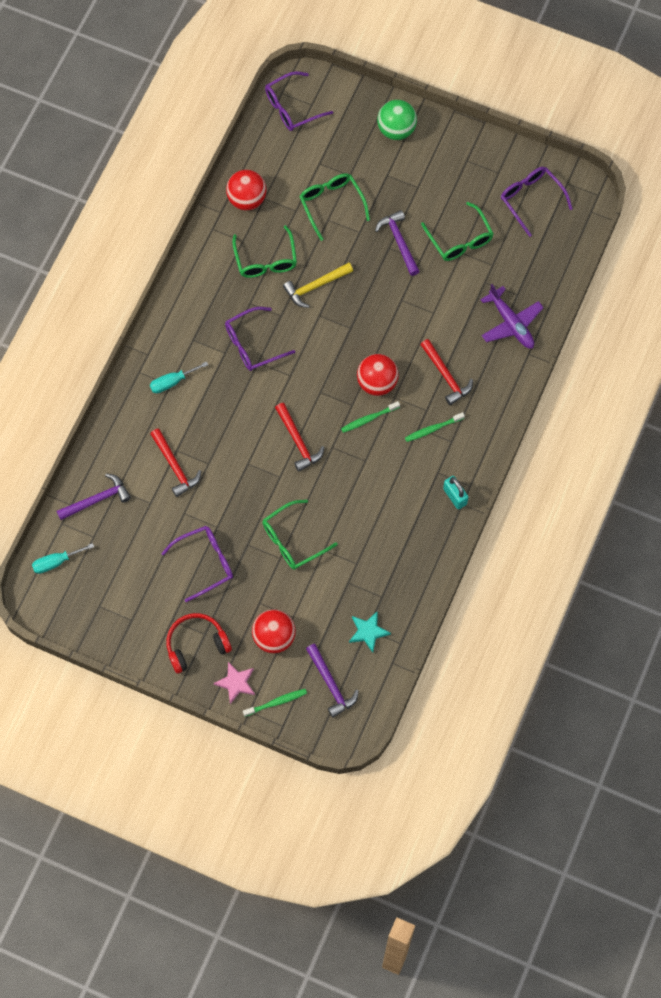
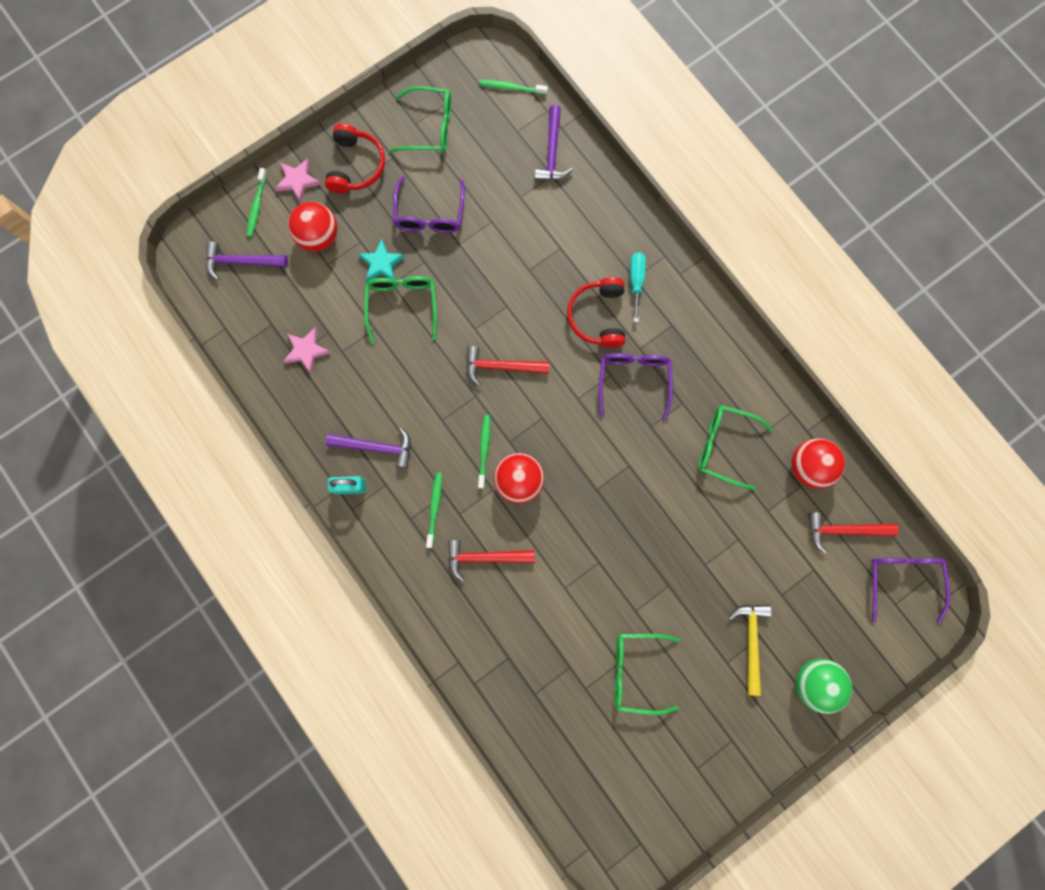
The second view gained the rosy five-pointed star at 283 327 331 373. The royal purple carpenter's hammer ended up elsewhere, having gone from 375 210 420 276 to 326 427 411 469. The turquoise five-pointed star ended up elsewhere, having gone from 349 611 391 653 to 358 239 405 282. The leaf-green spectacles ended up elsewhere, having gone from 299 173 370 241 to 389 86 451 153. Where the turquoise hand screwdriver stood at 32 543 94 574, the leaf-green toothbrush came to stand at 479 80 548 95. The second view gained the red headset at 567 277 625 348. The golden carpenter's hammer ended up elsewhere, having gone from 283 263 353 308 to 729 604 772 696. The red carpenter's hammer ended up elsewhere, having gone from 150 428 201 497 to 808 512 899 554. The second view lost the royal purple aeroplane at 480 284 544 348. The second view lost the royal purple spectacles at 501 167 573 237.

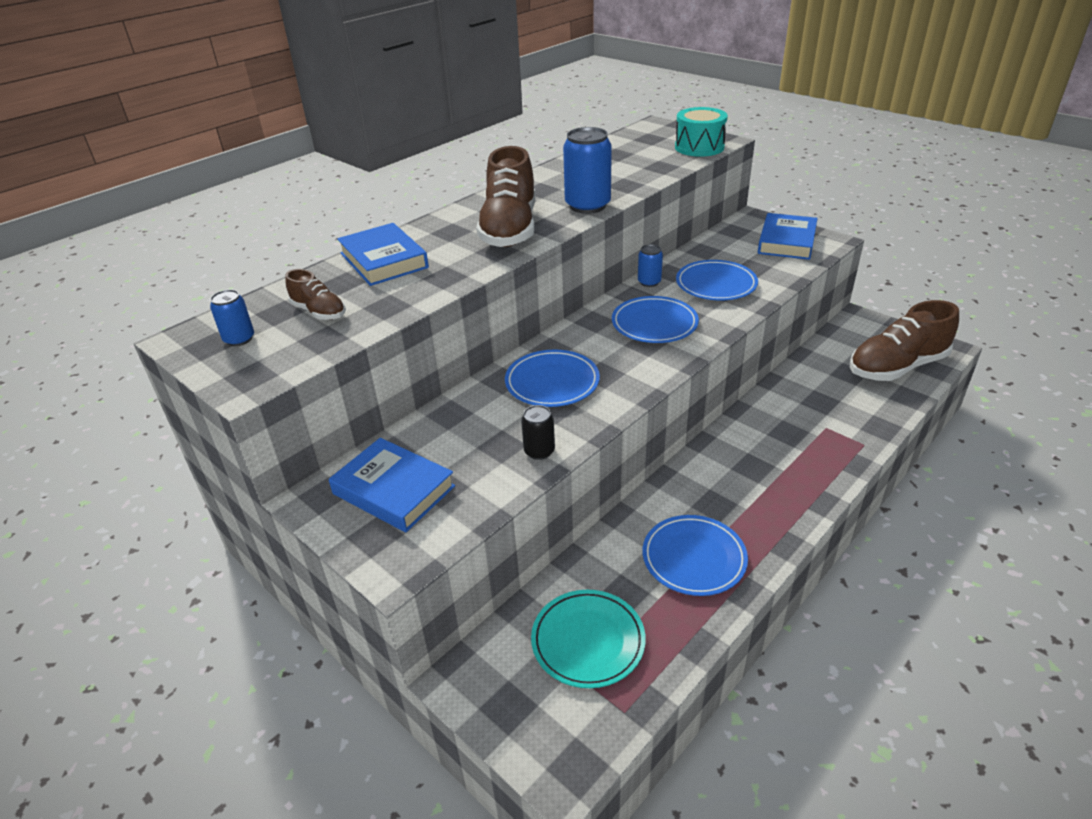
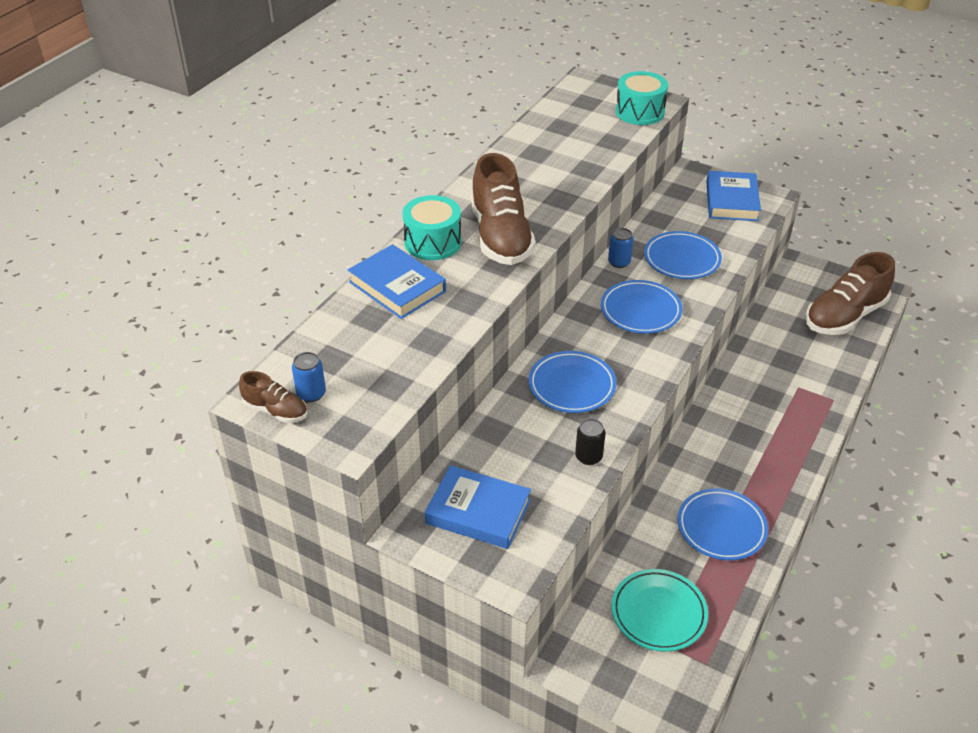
The dark brown lace-up shoe ended up elsewhere, having gone from 285 269 346 320 to 239 371 307 423. The second view gained the turquoise toy drum at 402 195 462 260. The second view lost the blue tin at 563 127 612 214.

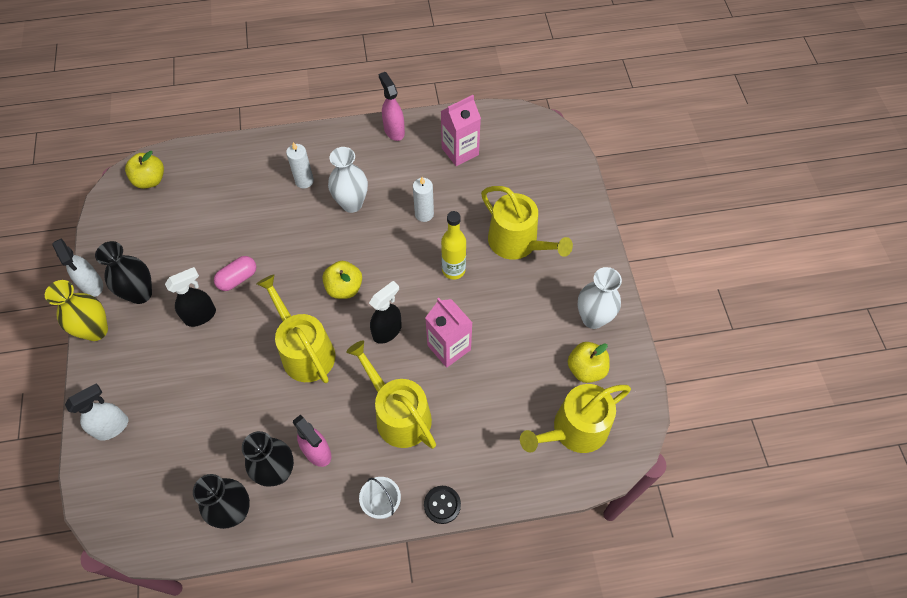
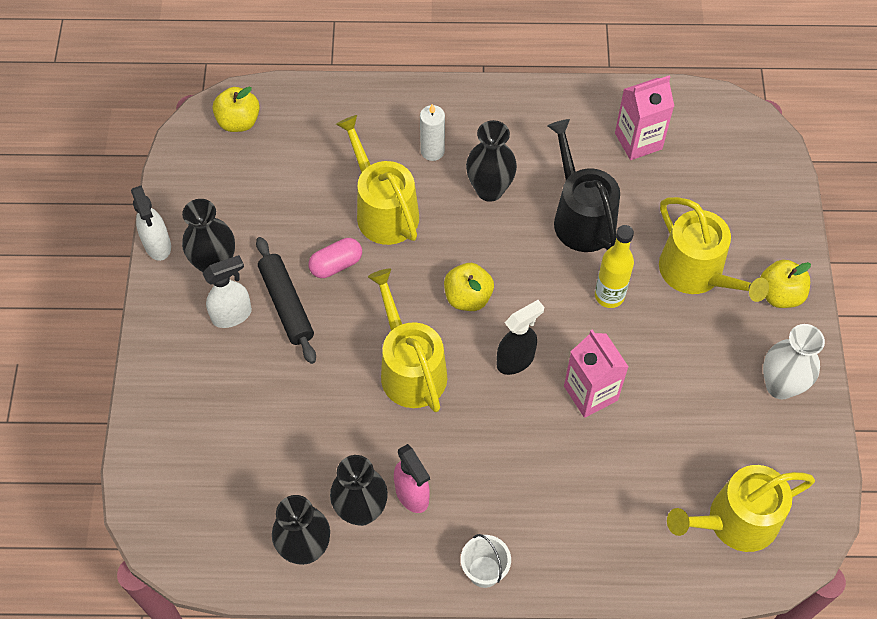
The white spray bottle ended up elsewhere, having gone from 65 384 129 441 to 202 255 252 328. Where the black spray bottle stood at 165 267 216 327, the black pastry roller came to stand at 256 237 316 364. The golden watering can ended up elsewhere, having gone from 346 340 436 449 to 336 115 419 245. What was the white flower vase at 328 147 368 213 turned into the black flower vase at 466 120 517 202. Where the white wax candle stood at 413 177 434 222, the black watering can came to stand at 548 119 620 252. The golden apple ended up elsewhere, having gone from 568 342 610 383 to 760 260 811 308. The second view lost the golden flower vase at 45 280 108 341. The second view lost the rosy spray bottle at 378 72 405 141. The second view lost the black sewing button at 424 486 461 524.

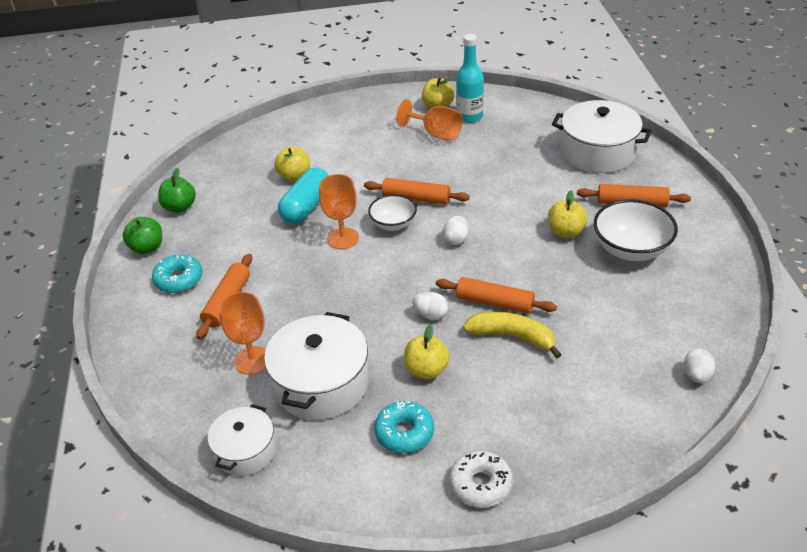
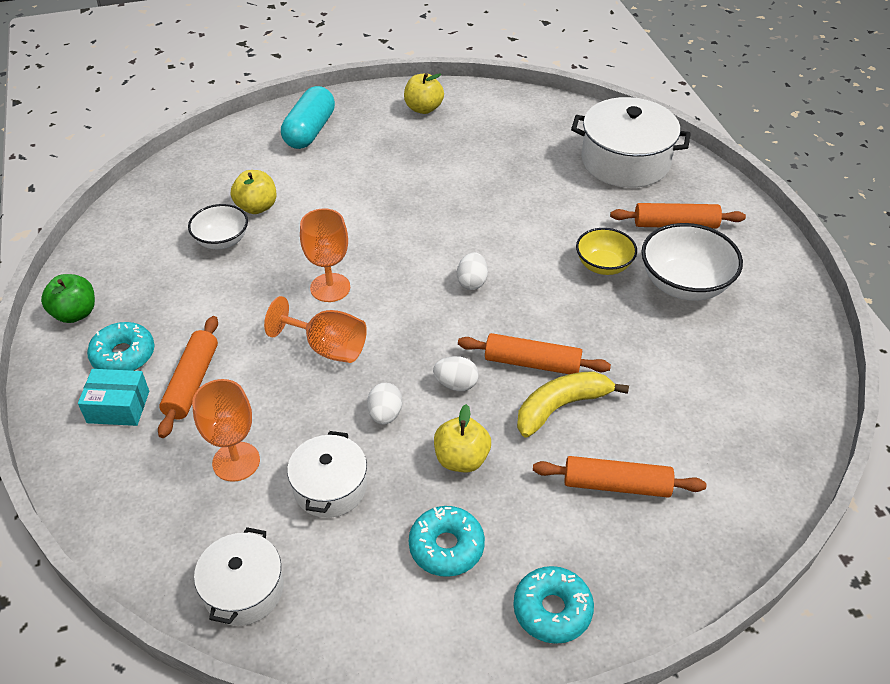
The second view gained the turquoise parcel at 78 369 149 426. The white serving bowl ended up elsewhere, having gone from 368 194 417 231 to 188 204 248 249. The bright orange chalice ended up elsewhere, having gone from 397 99 463 140 to 264 296 367 363. The turquoise capsule ended up elsewhere, having gone from 278 167 329 224 to 281 86 335 149. The size of the white stockpot at 264 312 369 420 changed by a factor of 0.60. The white egg ended up elsewhere, having gone from 684 348 715 383 to 367 383 403 425. What was the white doughnut at 449 451 513 508 turned into the turquoise doughnut at 513 566 594 644. The golden banana at 463 312 562 358 ended up facing another way, 45 degrees counterclockwise from before. The bright orange pastry roller ended up elsewhere, having gone from 364 178 470 205 to 533 456 707 498. Where the golden apple stood at 548 191 588 238, the golden serving bowl came to stand at 576 228 637 275. The second view lost the leaf-green apple at 158 168 196 213. The second view lost the turquoise drink bottle at 456 34 484 123.

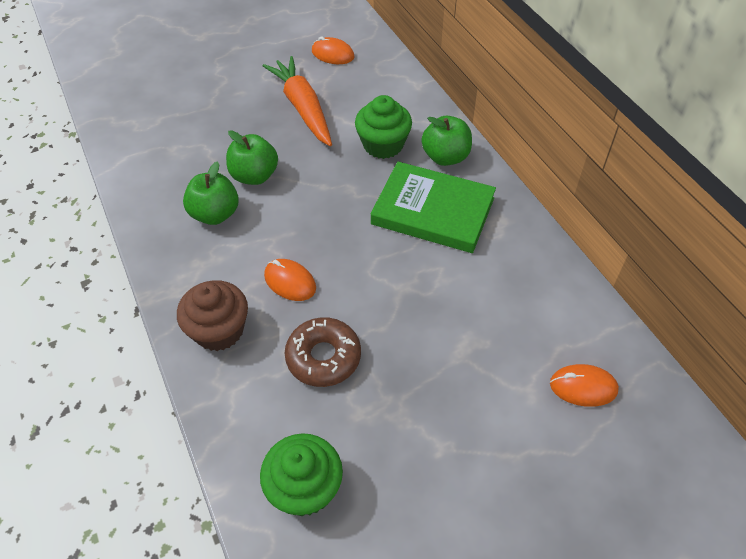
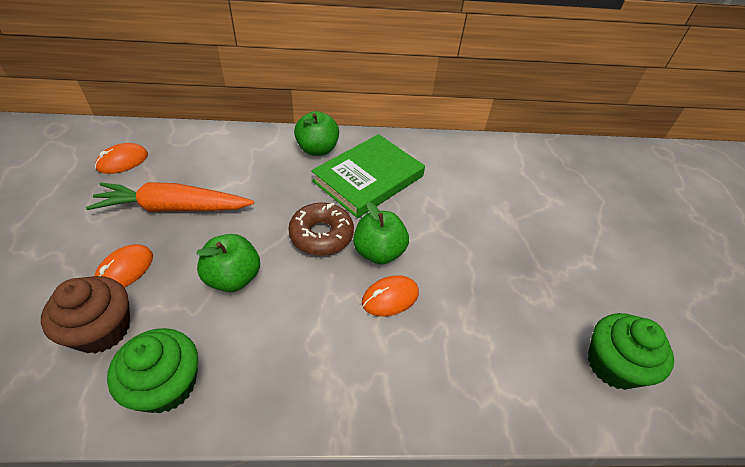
The dark brown cupcake ended up elsewhere, having gone from 177 280 248 351 to 41 276 130 354. The bright orange PC mouse ended up elsewhere, having gone from 550 364 619 407 to 94 244 153 288. The leaf-green cupcake ended up elsewhere, having gone from 355 95 412 159 to 107 328 198 413. The dark brown doughnut ended up elsewhere, having gone from 285 317 361 387 to 288 203 354 256. The leaf-green apple ended up elsewhere, having gone from 183 161 239 225 to 353 202 409 264.

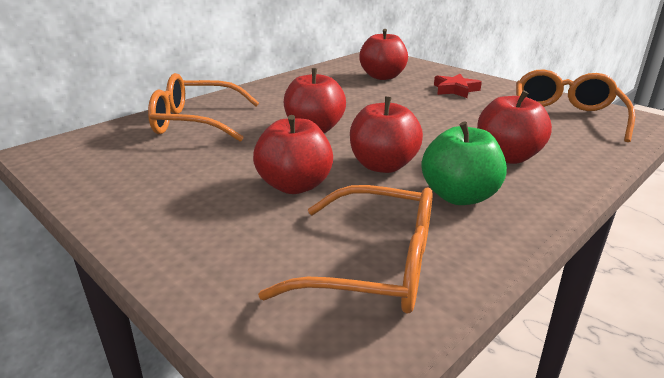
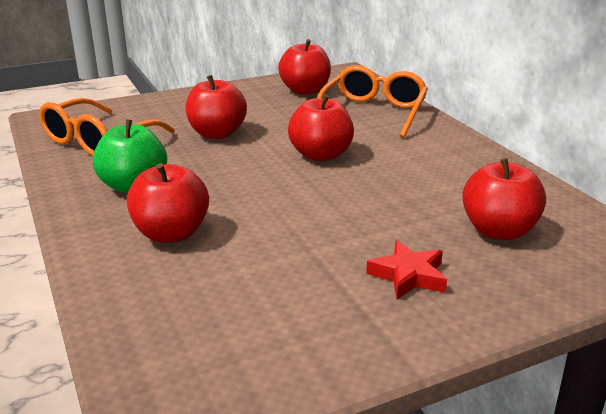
The red apple ended up elsewhere, having gone from 350 97 423 173 to 278 39 331 95. The second view lost the bright orange spectacles at 516 69 635 142.

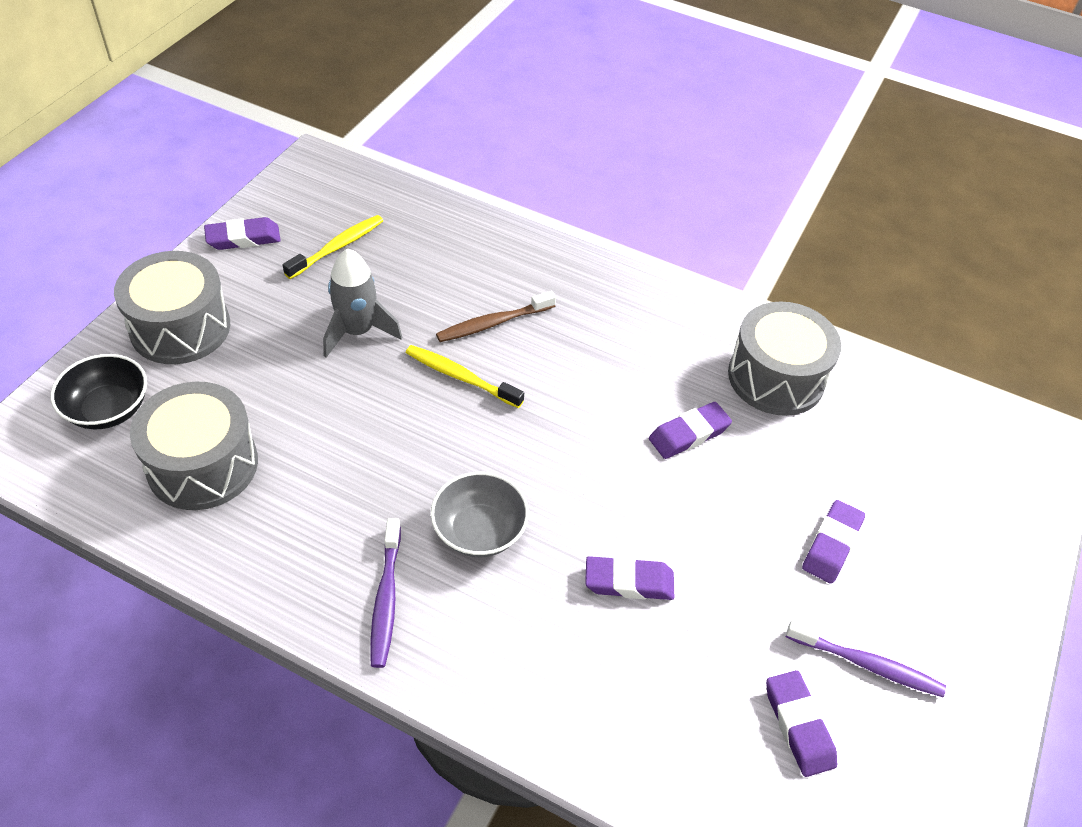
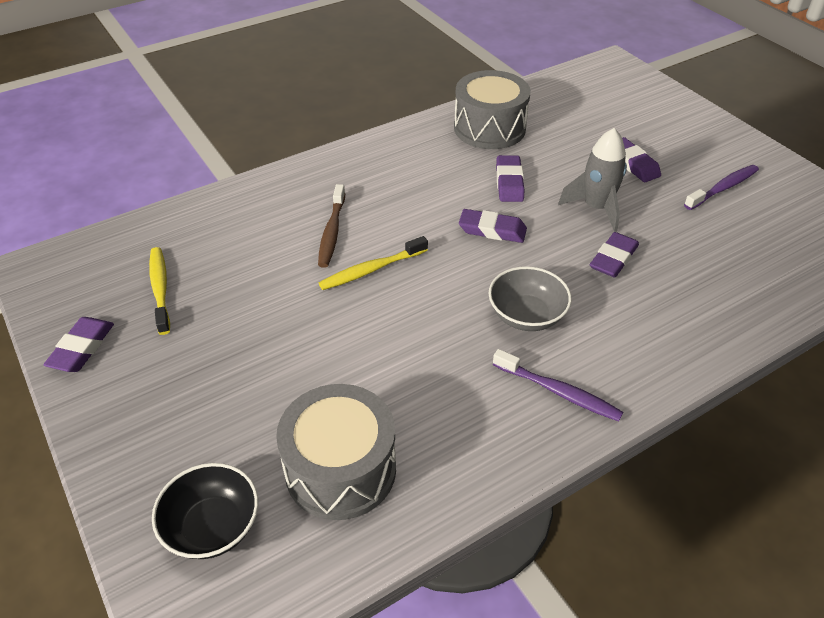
The royal purple pencil eraser ended up elsewhere, having gone from 766 670 837 777 to 459 209 527 243. The ash-grey rocket ended up elsewhere, having gone from 323 249 402 358 to 558 128 627 232. The second view lost the ash-grey toy drum at 114 251 230 364.

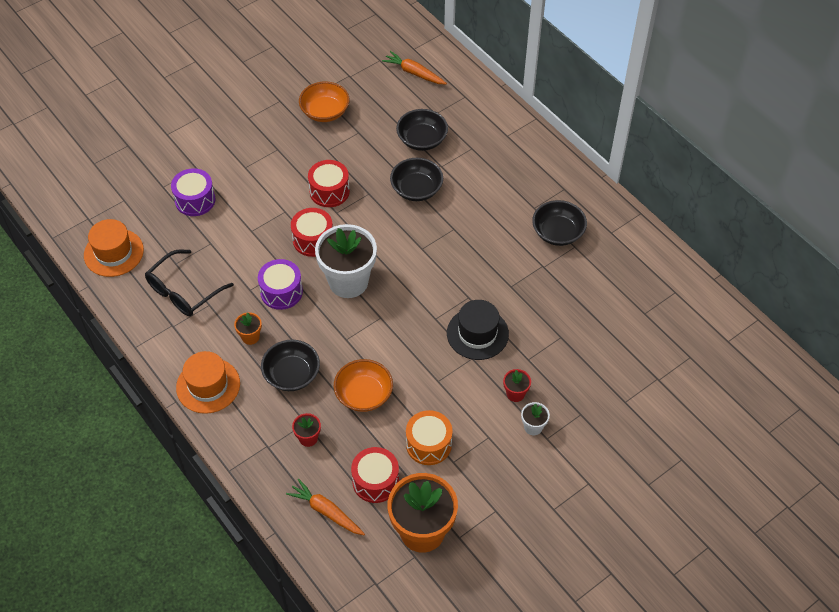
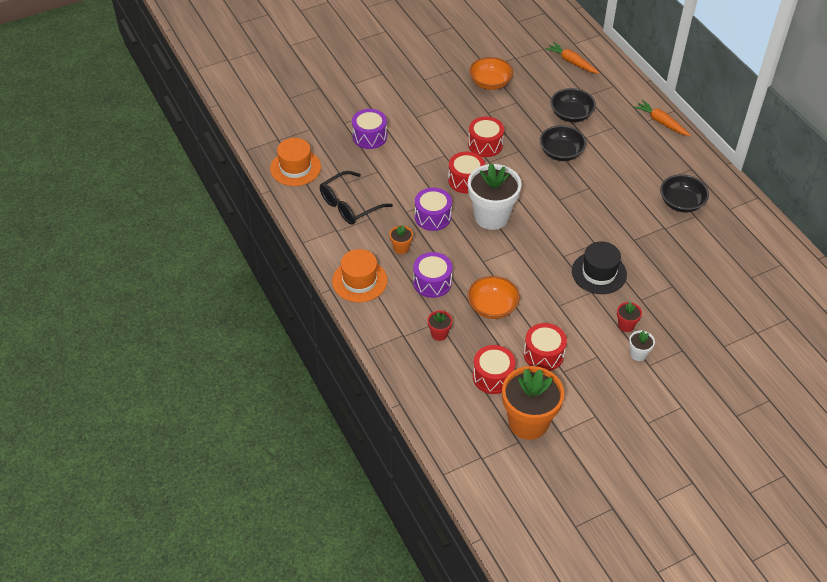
Where the black serving bowl stood at 261 340 320 391, the royal purple toy drum came to stand at 413 252 452 298. What was the bright orange toy drum at 406 410 452 465 turned into the red toy drum at 524 323 567 371. The bright orange carrot ended up elsewhere, having gone from 286 479 365 535 to 634 100 691 136.

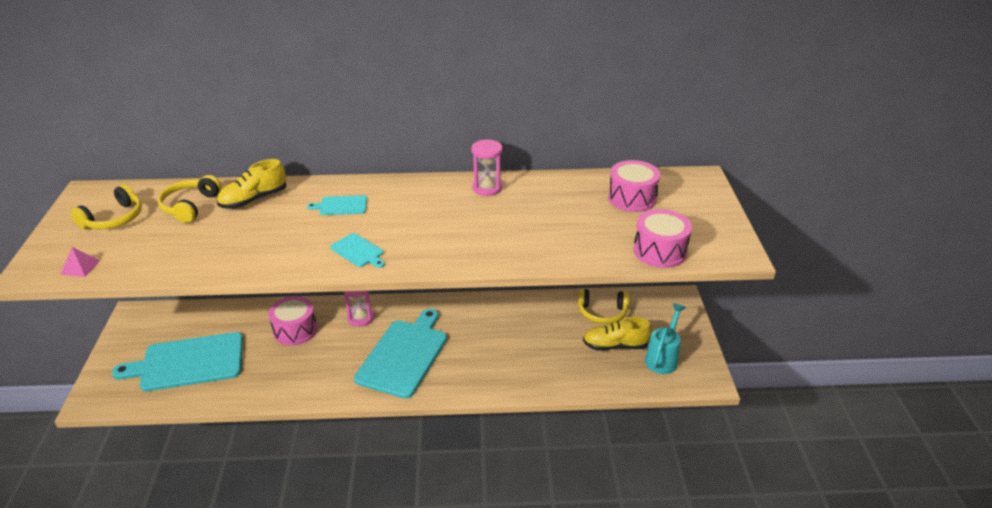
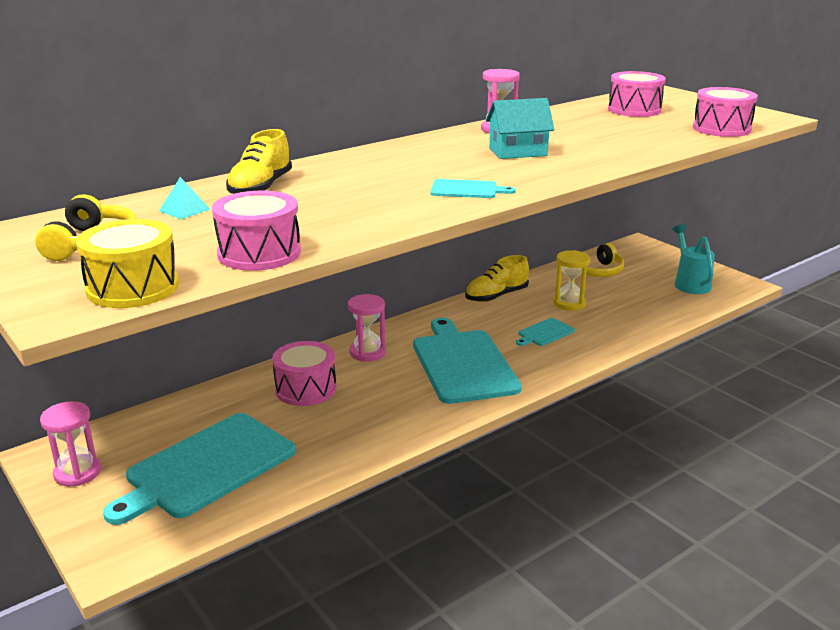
The second view gained the rosy sand timer at 40 401 101 486. Where the rosy pyramid stood at 60 247 100 277, the golden toy drum came to stand at 76 219 179 308. Where the golden headset stood at 158 175 222 223, the turquoise pyramid came to stand at 159 177 210 220. The second view gained the rosy toy drum at 212 191 301 271. The golden lace-up shoe ended up elsewhere, having gone from 583 317 652 351 to 465 255 529 302. The second view gained the turquoise house at 486 98 554 159. The turquoise chopping board ended up elsewhere, having gone from 307 195 367 215 to 516 318 575 346. The second view gained the golden sand timer at 553 250 590 311.

